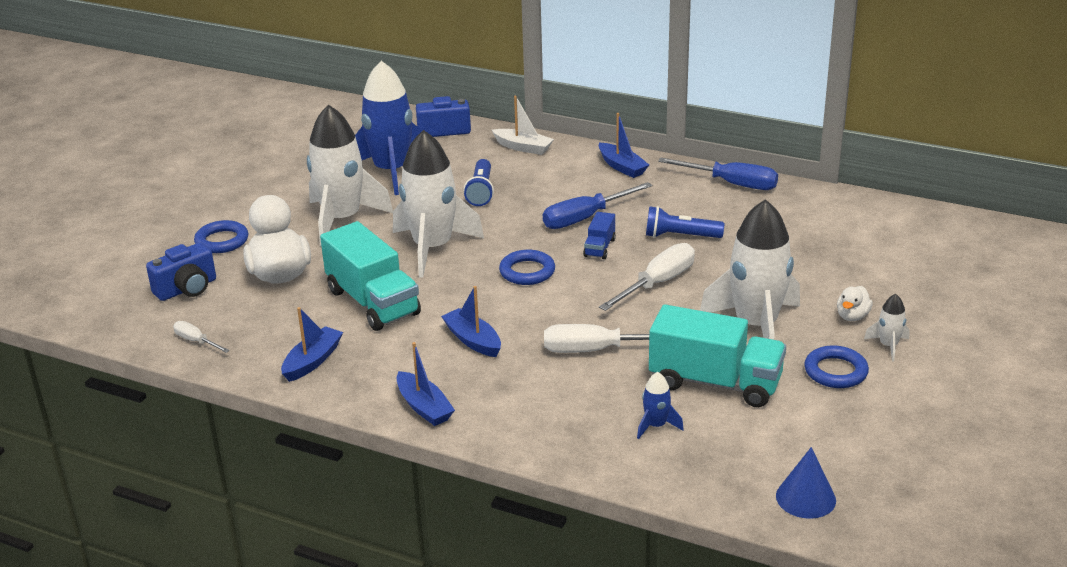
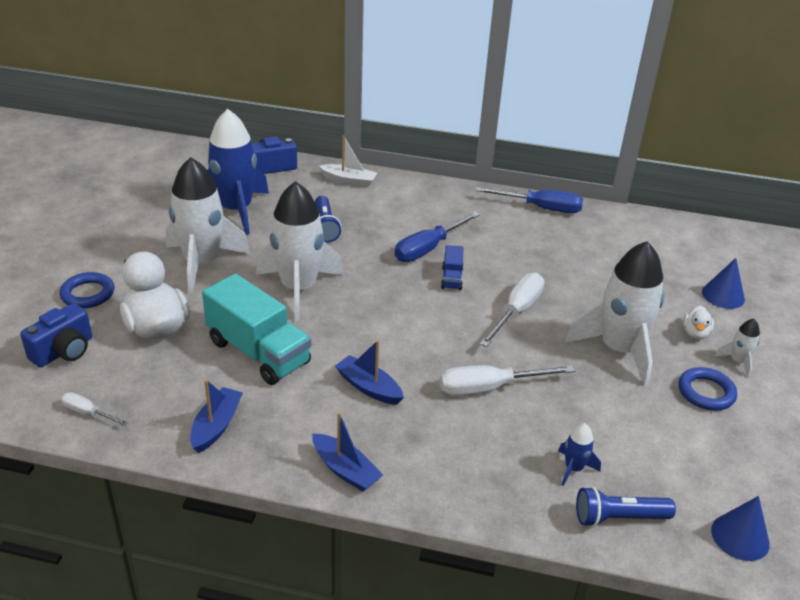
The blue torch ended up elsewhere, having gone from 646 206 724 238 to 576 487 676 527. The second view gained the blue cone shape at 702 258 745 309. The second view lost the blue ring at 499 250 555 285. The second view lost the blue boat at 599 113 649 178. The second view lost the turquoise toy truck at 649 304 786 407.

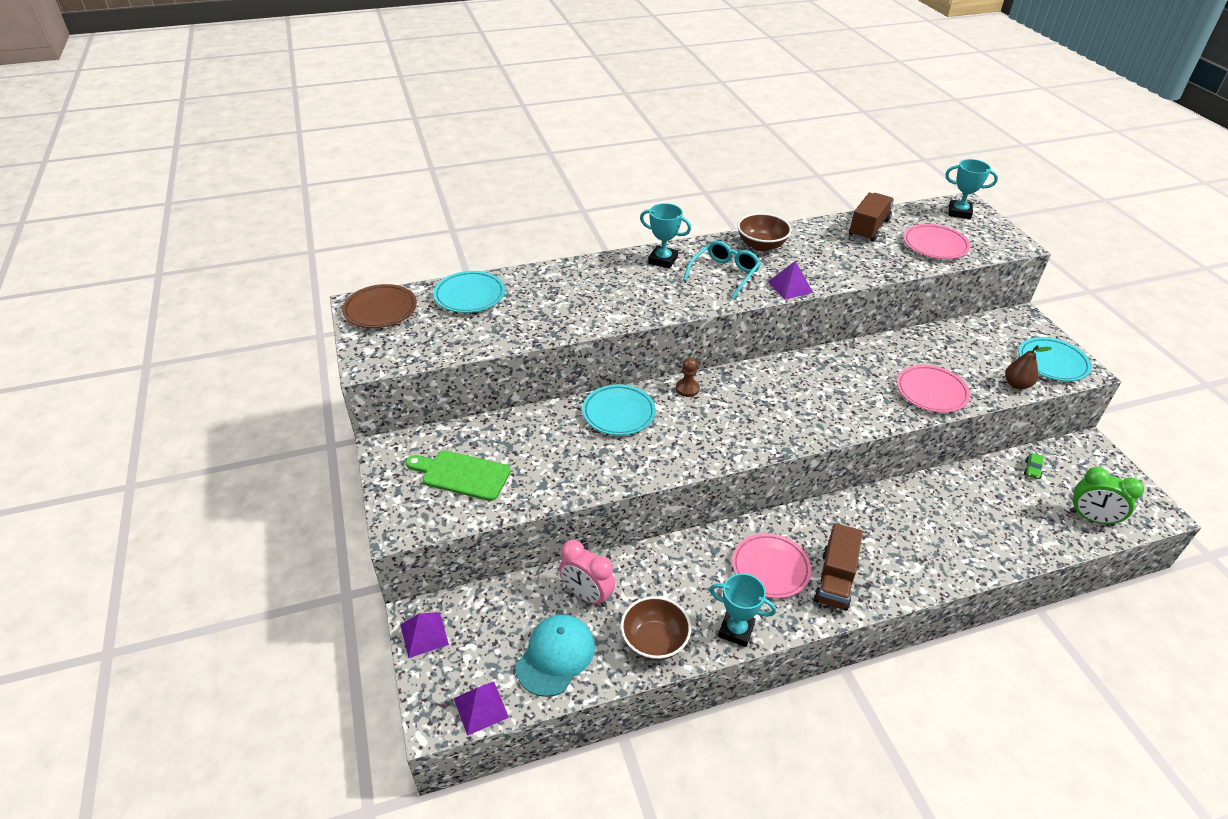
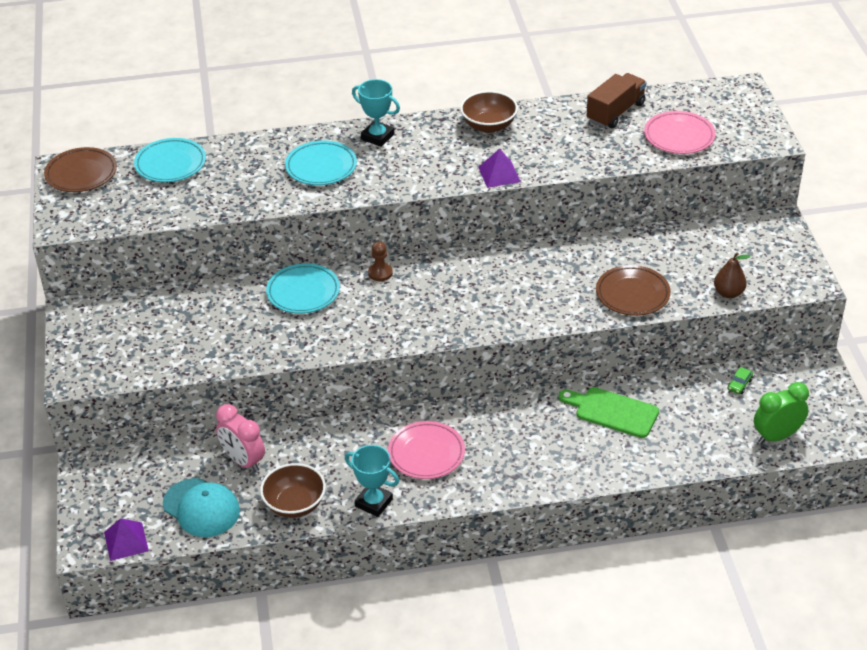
The turquoise baseball cap at 516 614 595 697 ended up facing another way, 90 degrees clockwise from before. The turquoise plate ended up elsewhere, having gone from 1018 337 1091 381 to 285 140 357 185. The leaf-green chopping board ended up elsewhere, having gone from 406 450 511 501 to 558 387 659 438. What was the rosy plate at 897 365 970 413 turned into the dark brown plate at 596 265 671 316. The leaf-green bedside clock at 1070 467 1144 526 ended up facing another way, 120 degrees clockwise from before. The second view lost the royal purple pyramid at 400 612 449 658. The second view lost the turquoise spectacles at 683 241 761 299. The second view lost the dark brown toy truck at 814 523 863 611. The second view lost the turquoise prize cup at 945 159 998 219.

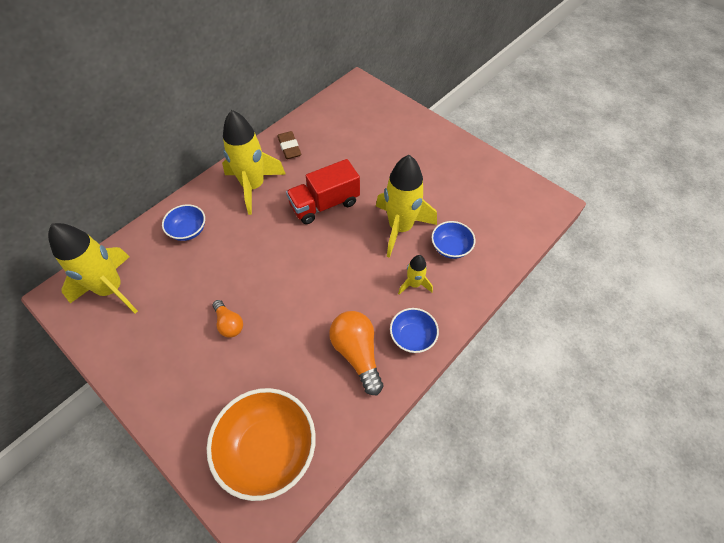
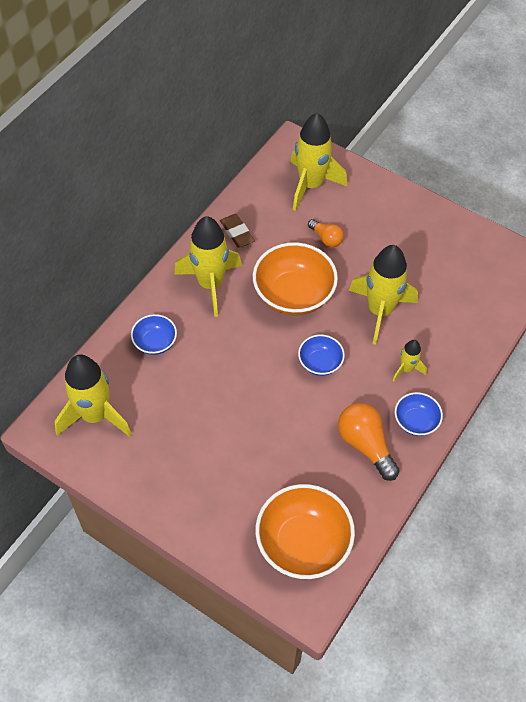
Where the red toy truck stood at 286 159 360 224, the bright orange serving bowl came to stand at 253 242 338 316. The second view gained the golden rocket at 290 113 347 211. The blue serving bowl ended up elsewhere, having gone from 432 221 475 259 to 298 335 345 376. The bright orange bulb ended up elsewhere, having gone from 213 300 243 338 to 308 219 344 247.

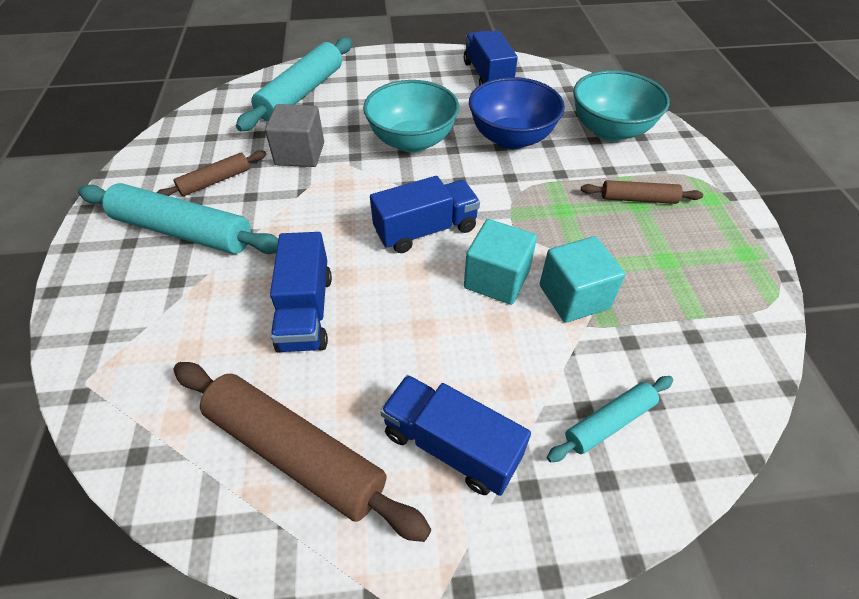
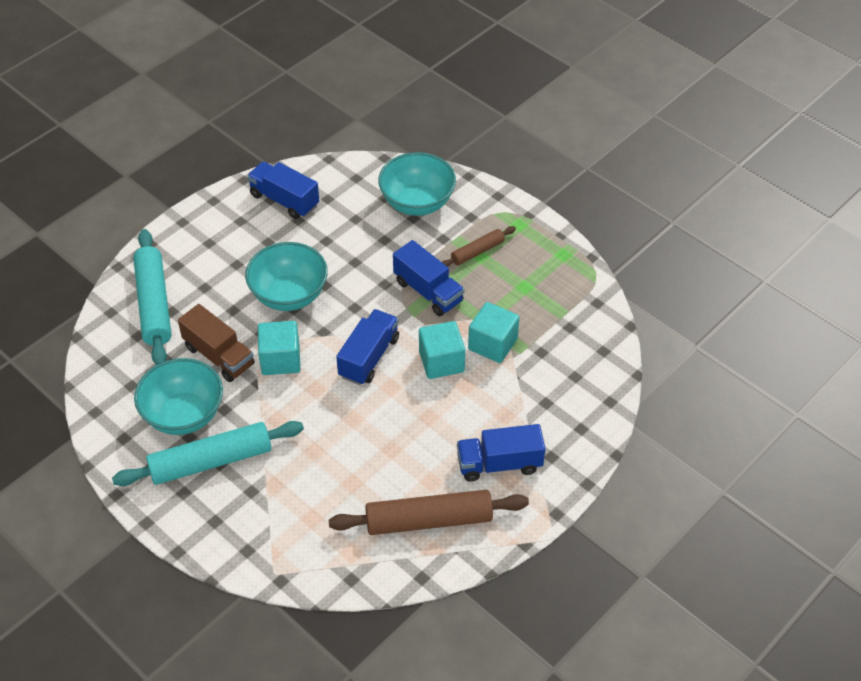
Where the dark brown pastry roller stood at 156 150 266 196, the turquoise serving bowl came to stand at 134 358 223 435. Where the ash-grey cube stood at 265 104 324 167, the dark brown toy truck came to stand at 178 304 255 382. The second view gained the turquoise cube at 258 321 300 375. The blue toy truck ended up elsewhere, having gone from 270 232 332 352 to 393 240 464 316. The second view lost the blue serving bowl at 469 77 565 149. The second view lost the turquoise pastry roller at 547 376 673 462.

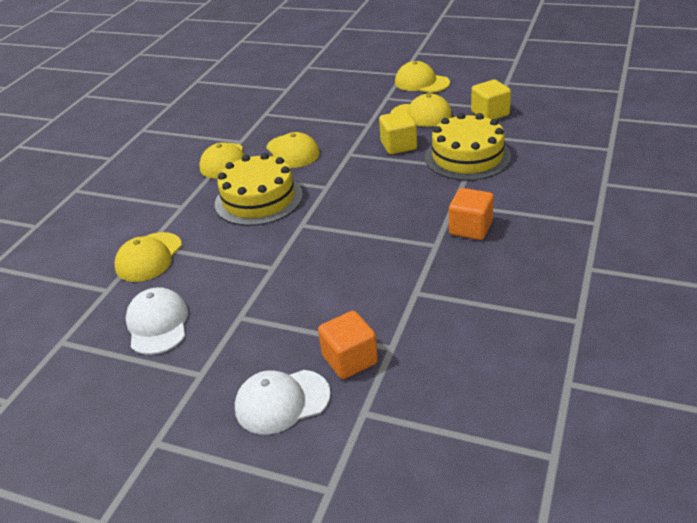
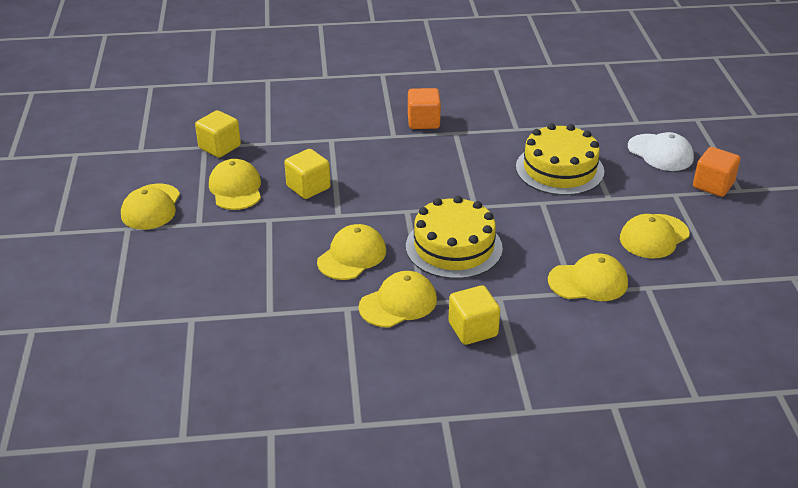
The second view gained the golden cube at 448 285 500 345. The golden cake ended up elsewhere, having gone from 425 113 511 181 to 516 123 604 195. What was the white baseball cap at 125 287 188 355 turned into the golden baseball cap at 620 214 689 258. The bright orange cube ended up elsewhere, having gone from 318 311 378 379 to 693 147 740 197.

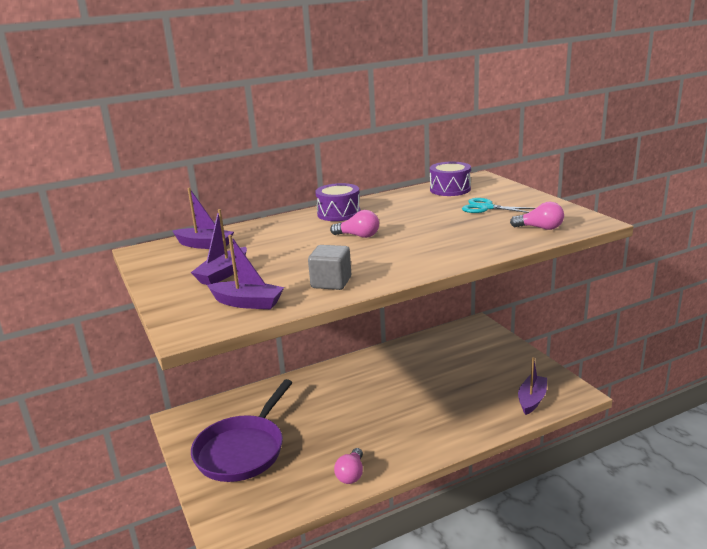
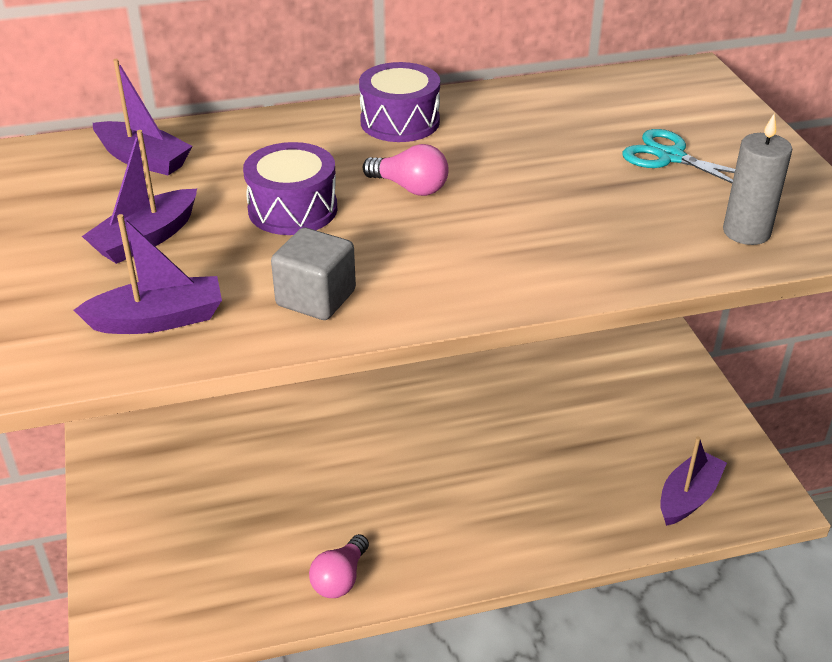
The royal purple boat at 207 235 284 309 ended up facing another way, 45 degrees counterclockwise from before. The royal purple toy drum ended up elsewhere, having gone from 430 162 471 196 to 243 142 337 235. Where the rosy bulb stood at 510 202 564 230, the ash-grey wax candle came to stand at 723 113 792 245. The second view lost the royal purple skillet at 191 379 293 482.

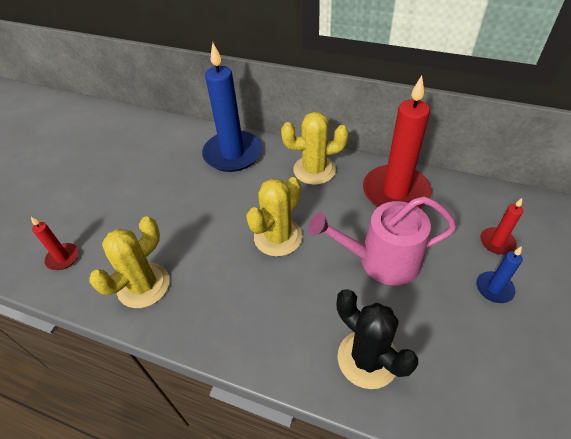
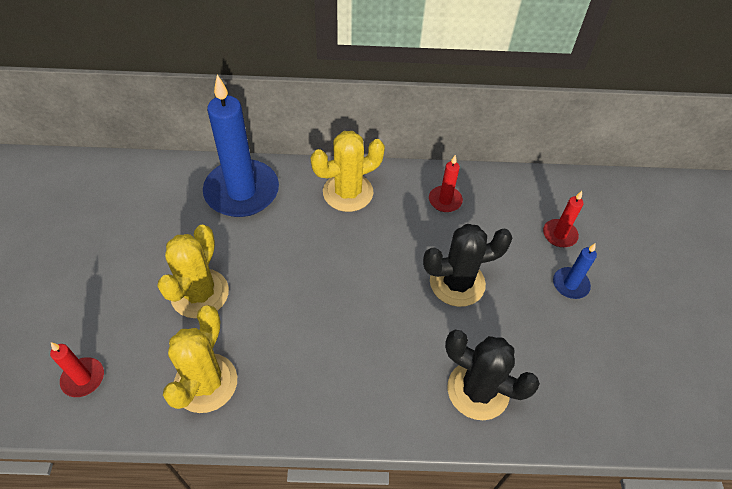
The golden saguaro cactus ended up elsewhere, having gone from 246 177 303 257 to 157 225 229 318. Where the rosy watering can stood at 308 196 456 285, the black saguaro cactus came to stand at 423 224 512 307. The size of the red wax candle at 363 75 431 208 changed by a factor of 0.46.

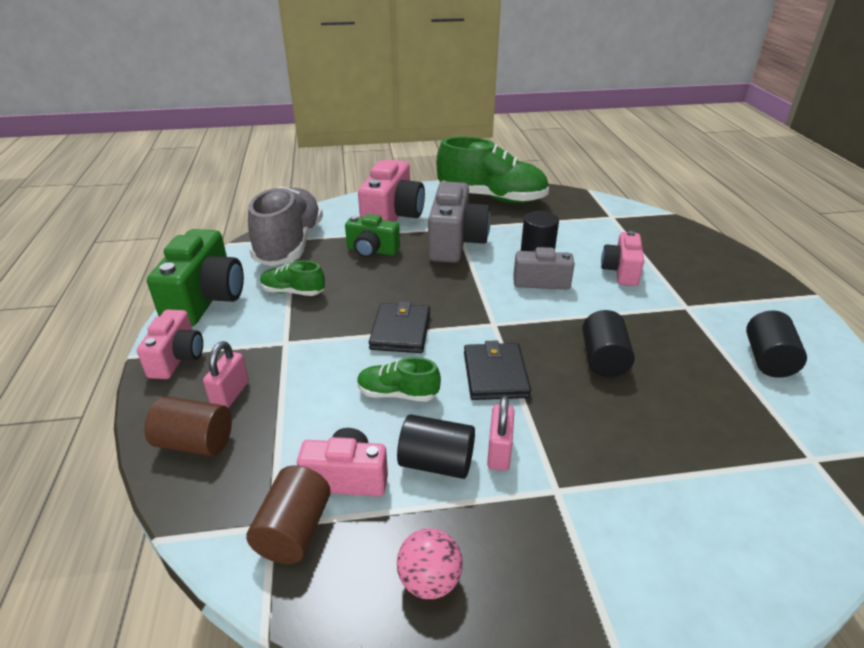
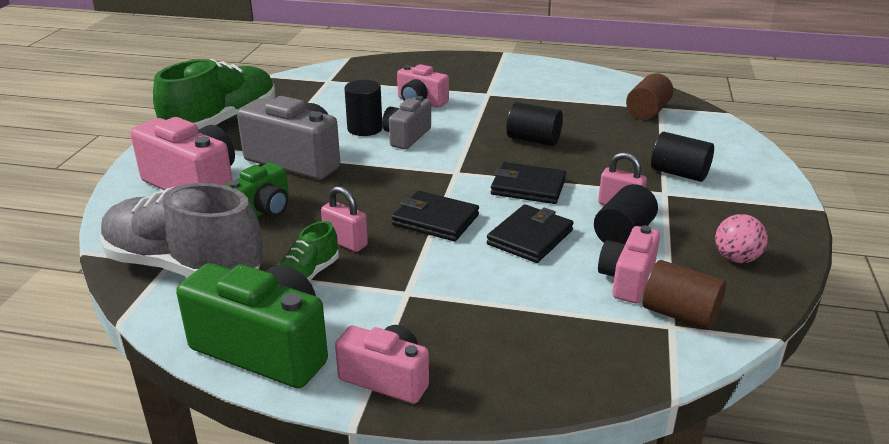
The rosy padlock ended up elsewhere, having gone from 203 341 249 408 to 321 186 368 252. Where the leaf-green lace-up shoe stood at 357 357 441 402, the black wallet came to stand at 487 204 573 263. The dark brown solid cylinder ended up elsewhere, having gone from 145 396 232 456 to 626 73 673 120. The black solid cylinder ended up elsewhere, having gone from 746 310 807 378 to 651 132 714 182.

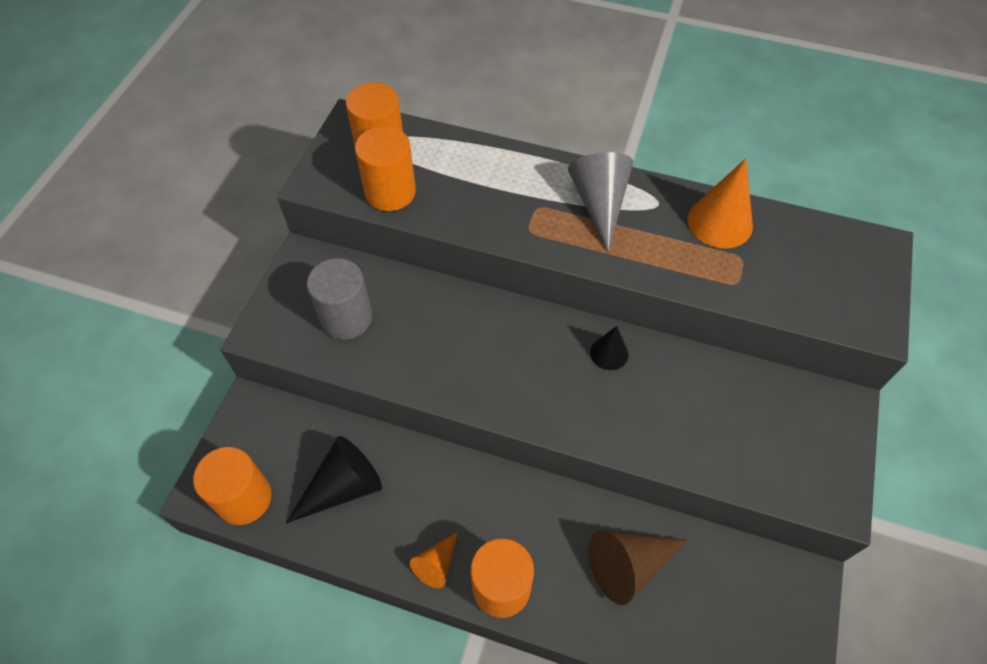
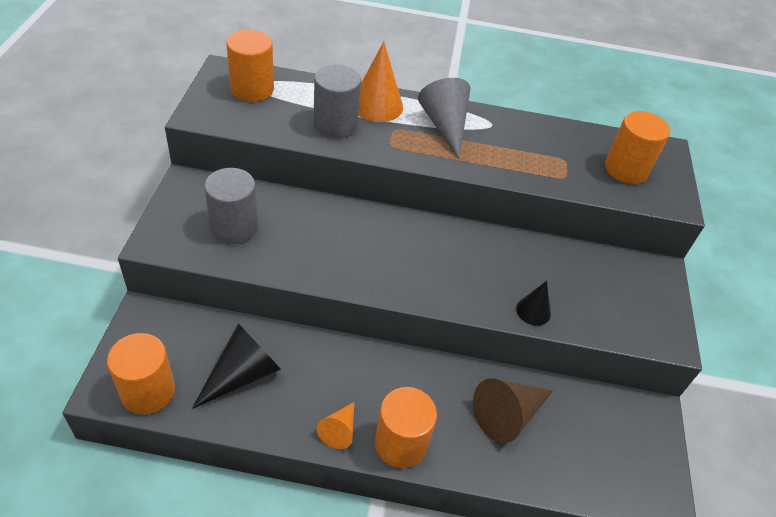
The second view gained the ash-grey solid cylinder at 314 64 361 138. The bright orange cone shape ended up elsewhere, having gone from 687 158 753 248 to 359 42 403 122. The black cone shape ended up elsewhere, having gone from 590 326 628 370 to 516 281 551 326. The bright orange solid cylinder ended up elsewhere, having gone from 355 126 416 211 to 605 111 670 184.

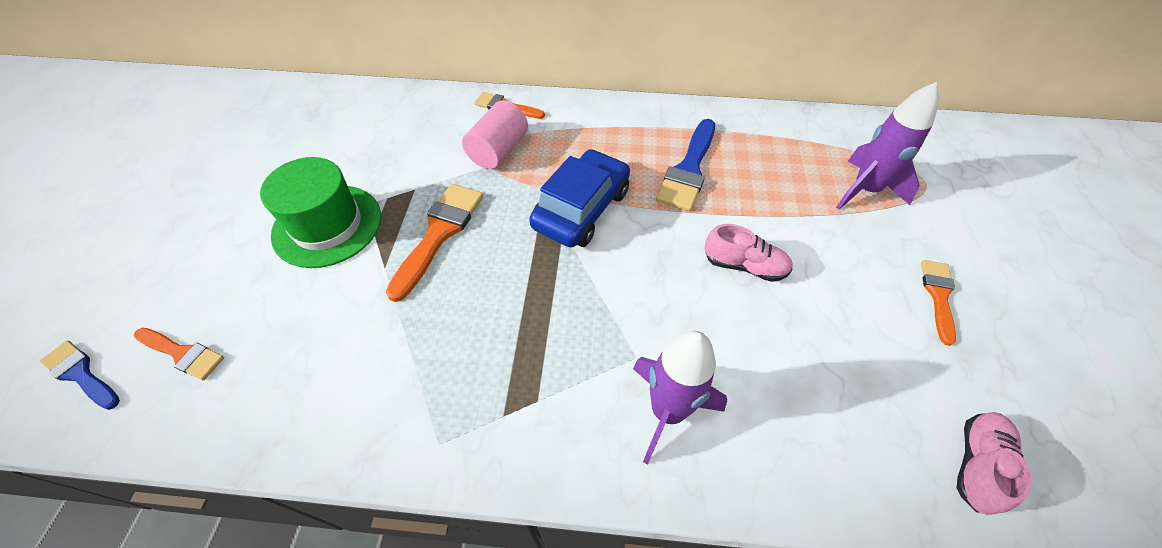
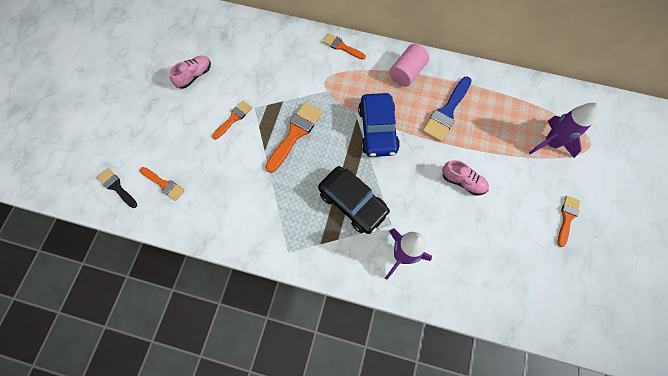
What was the blue paintbrush at 40 341 120 410 turned into the black paintbrush at 97 168 137 208. The rosy lace-up shoe ended up elsewhere, having gone from 956 412 1031 515 to 169 56 211 89. Where the leaf-green tall hat stood at 260 157 381 268, the bright orange paintbrush came to stand at 212 101 252 140. The second view gained the black automobile at 318 166 390 234. The blue automobile at 529 149 630 247 ended up facing another way, 135 degrees clockwise from before. The rosy solid cylinder ended up elsewhere, having gone from 462 100 528 169 to 389 44 429 87.

